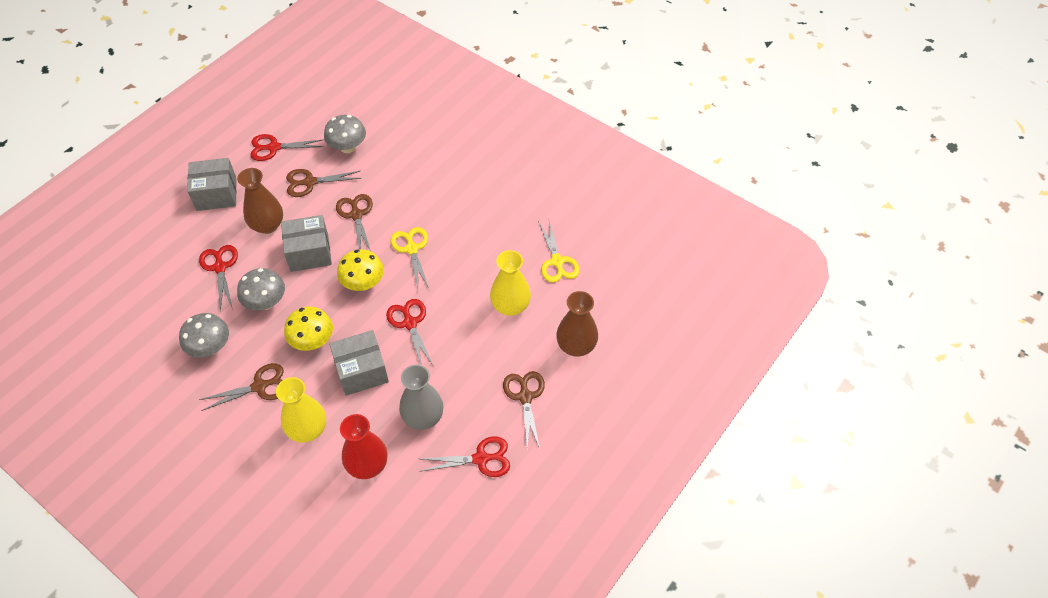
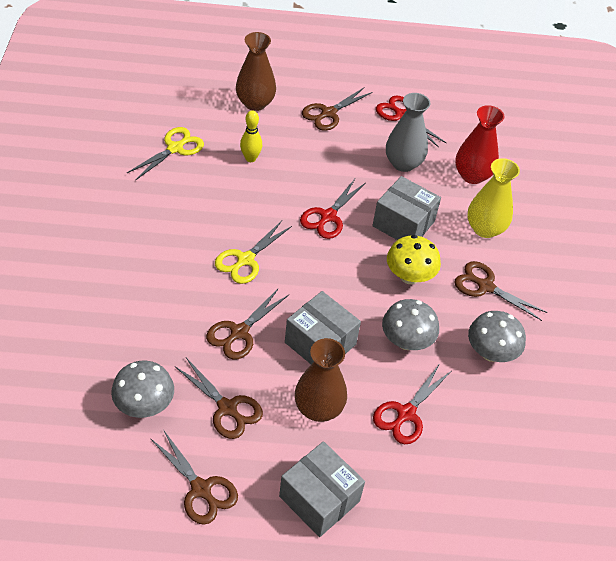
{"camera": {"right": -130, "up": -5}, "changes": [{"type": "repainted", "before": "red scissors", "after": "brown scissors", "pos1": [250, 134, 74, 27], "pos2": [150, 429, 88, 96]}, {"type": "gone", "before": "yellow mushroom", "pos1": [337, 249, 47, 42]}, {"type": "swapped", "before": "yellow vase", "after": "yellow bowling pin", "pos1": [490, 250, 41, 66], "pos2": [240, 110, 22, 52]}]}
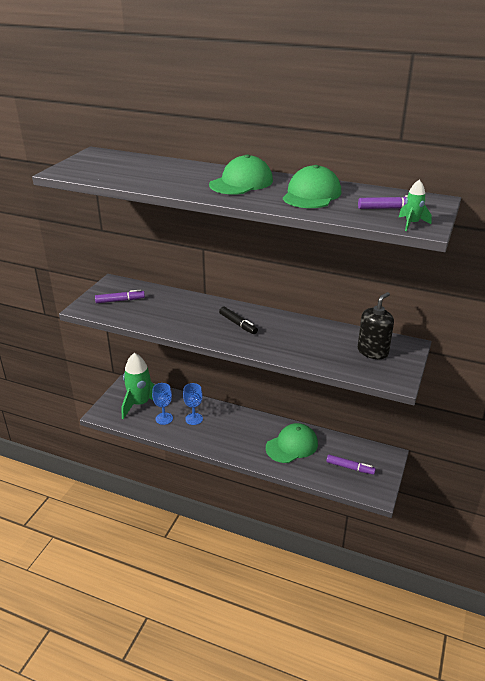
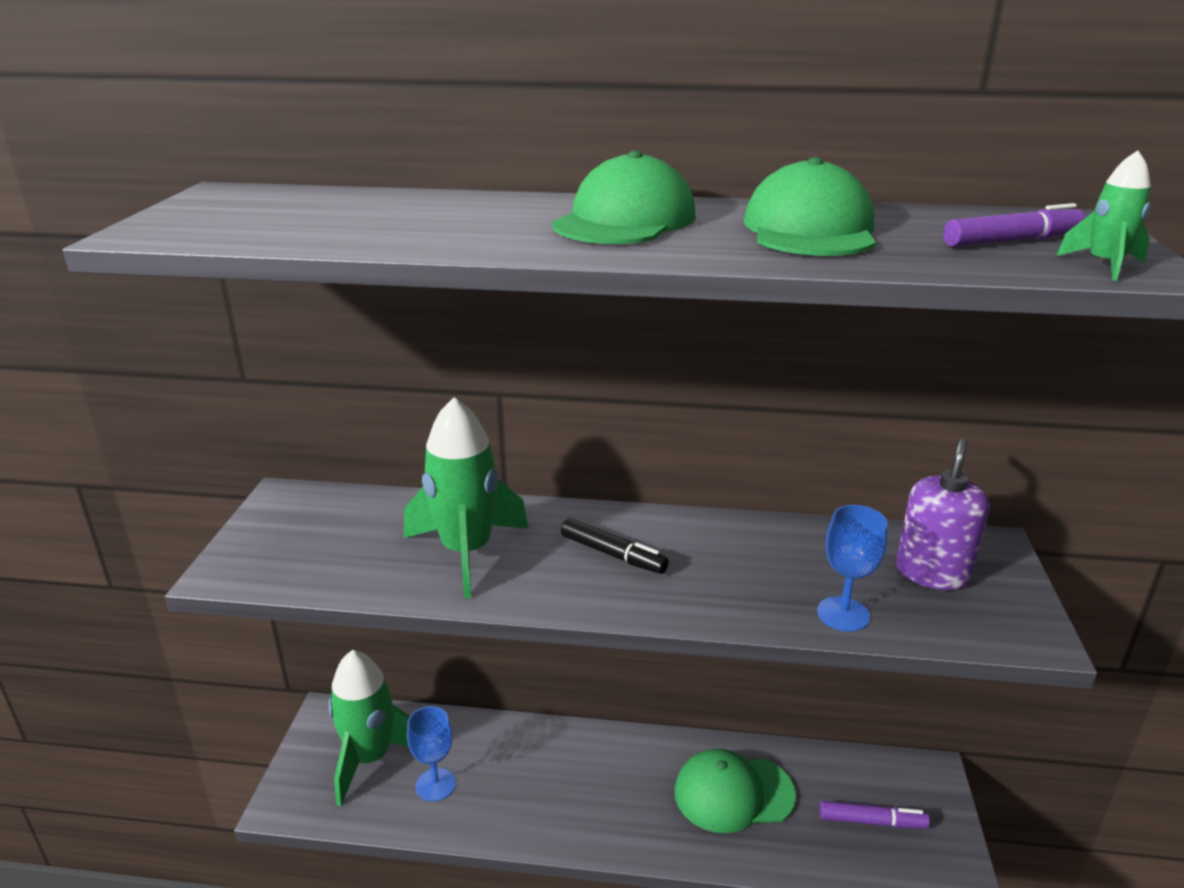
{"camera": {"right": -15, "up": -5}, "changes": [{"type": "gone", "before": "purple marker", "pos1": [95, 290, 50, 13]}, {"type": "shifted", "before": "blue goblet", "pos1": [183, 383, 20, 42], "pos2": [817, 505, 71, 127]}, {"type": "rotated", "before": "green cap", "pos1": [266, 423, 52, 40], "pos2": [674, 749, 122, 84], "turn": -135}, {"type": "repainted", "before": "black soap dispenser", "after": "purple soap dispenser", "pos1": [358, 292, 36, 67], "pos2": [896, 438, 94, 152]}, {"type": "new", "after": "green rocket", "pos2": [404, 397, 125, 201]}]}
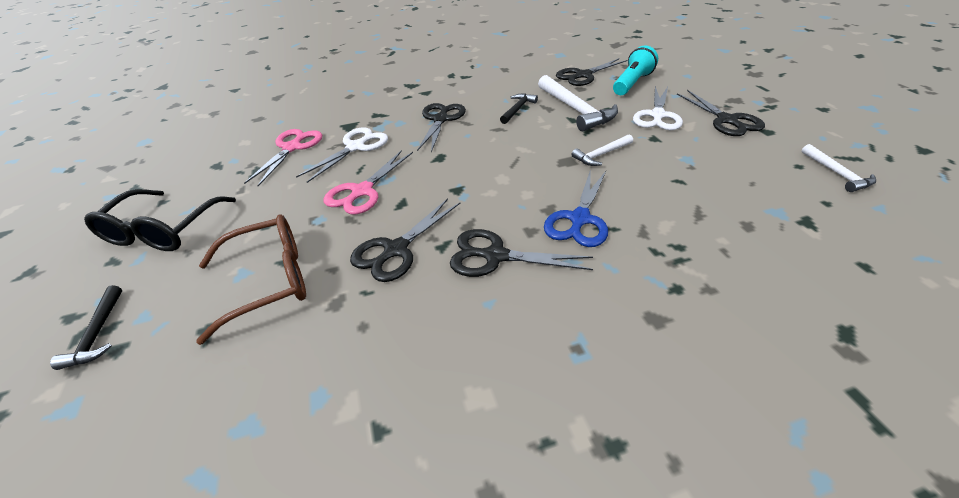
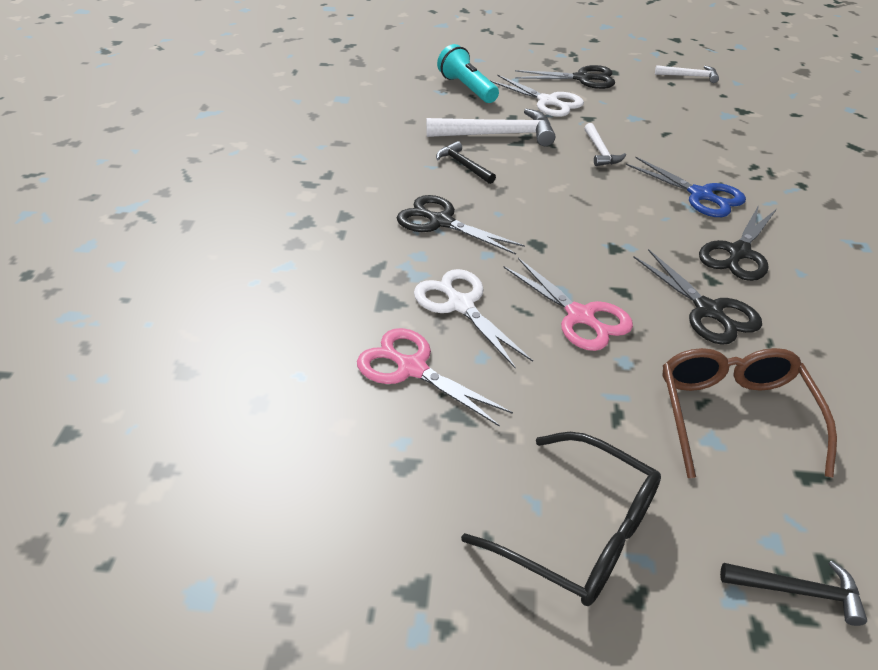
{"camera": {"right": -70, "up": 0}, "changes": [{"type": "gone", "before": "black scissors", "pos1": [556, 58, 72, 28]}]}
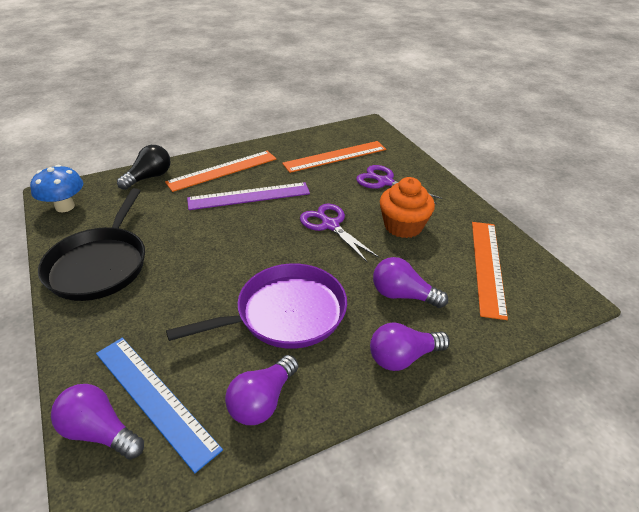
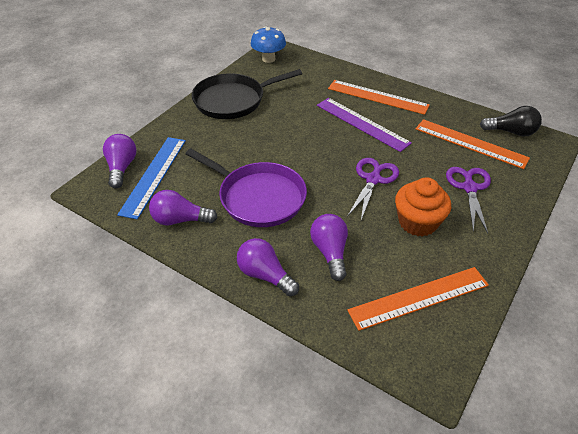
{"camera": {"right": 60, "up": 5}, "changes": [{"type": "shifted", "before": "black light bulb", "pos1": [117, 145, 53, 45], "pos2": [480, 106, 62, 31]}]}
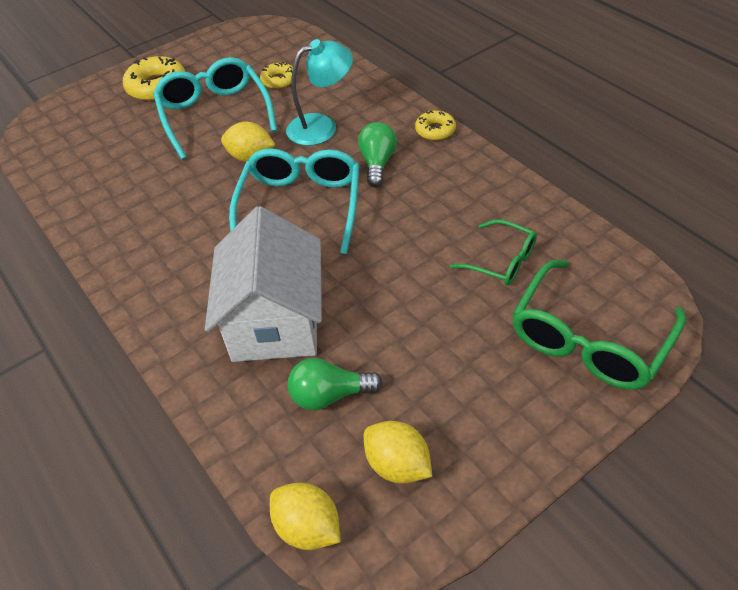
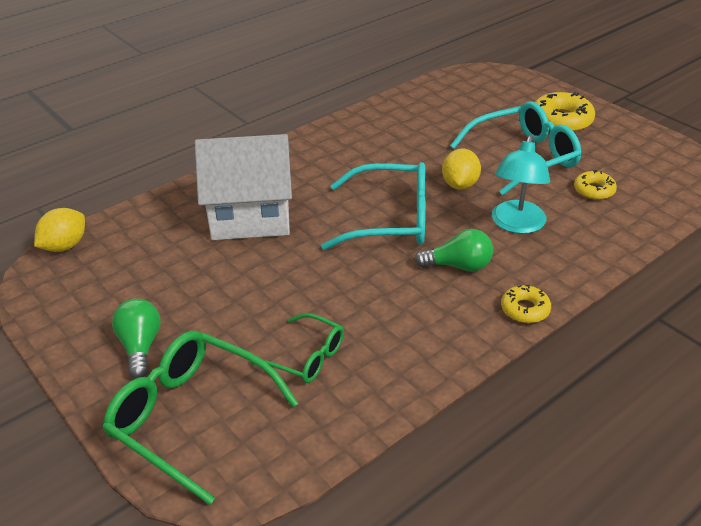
{"camera": {"right": 85, "up": -10}, "changes": [{"type": "rotated", "before": "turquoise lamp", "pos1": [286, 39, 67, 107], "pos2": [492, 135, 58, 99], "turn": 45}, {"type": "shifted", "before": "green light bulb", "pos1": [288, 358, 94, 52], "pos2": [112, 299, 49, 80]}, {"type": "gone", "before": "yellow lemon", "pos1": [364, 421, 68, 63]}, {"type": "rotated", "before": "green glasses", "pos1": [450, 220, 87, 65], "pos2": [250, 313, 94, 70], "turn": -90}]}
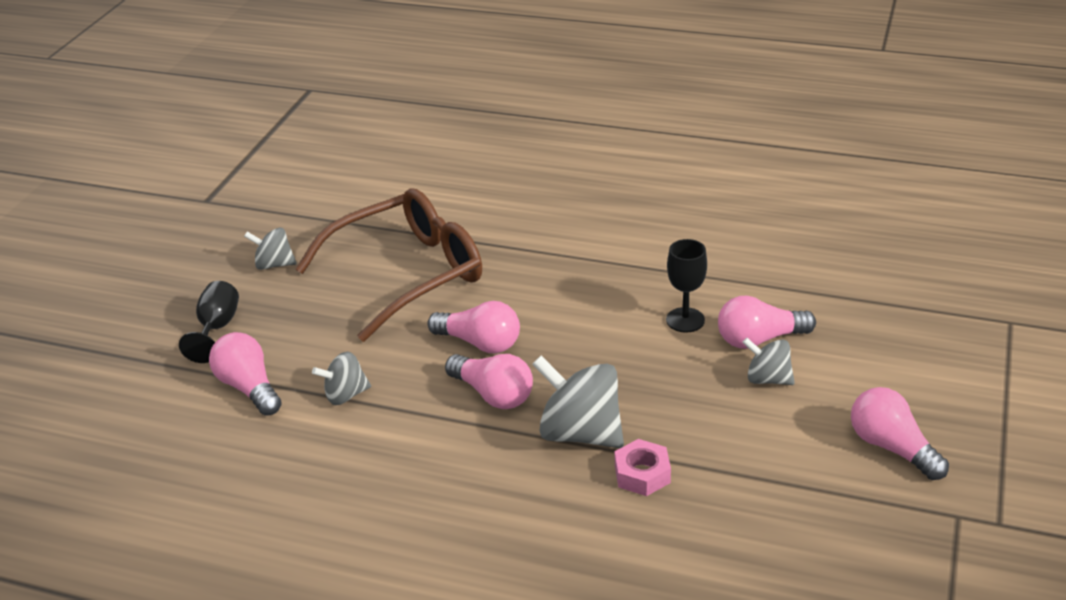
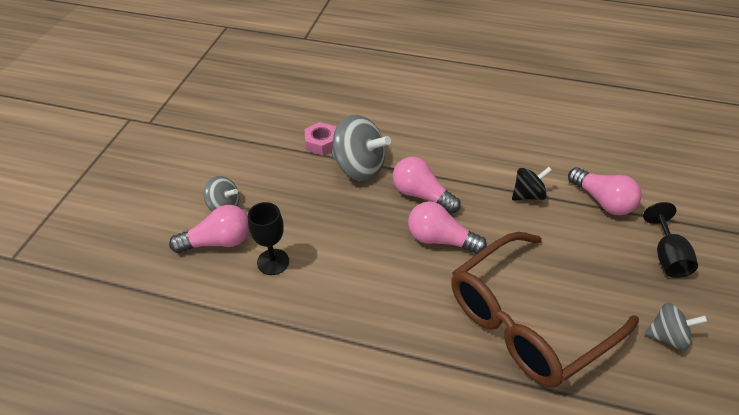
{"camera": {"right": 175, "up": 10}, "changes": [{"type": "repainted", "before": "grey spinning top", "after": "black spinning top", "pos1": [312, 352, 59, 53], "pos2": [512, 167, 40, 33]}, {"type": "gone", "before": "pink light bulb", "pos1": [851, 387, 98, 93]}]}
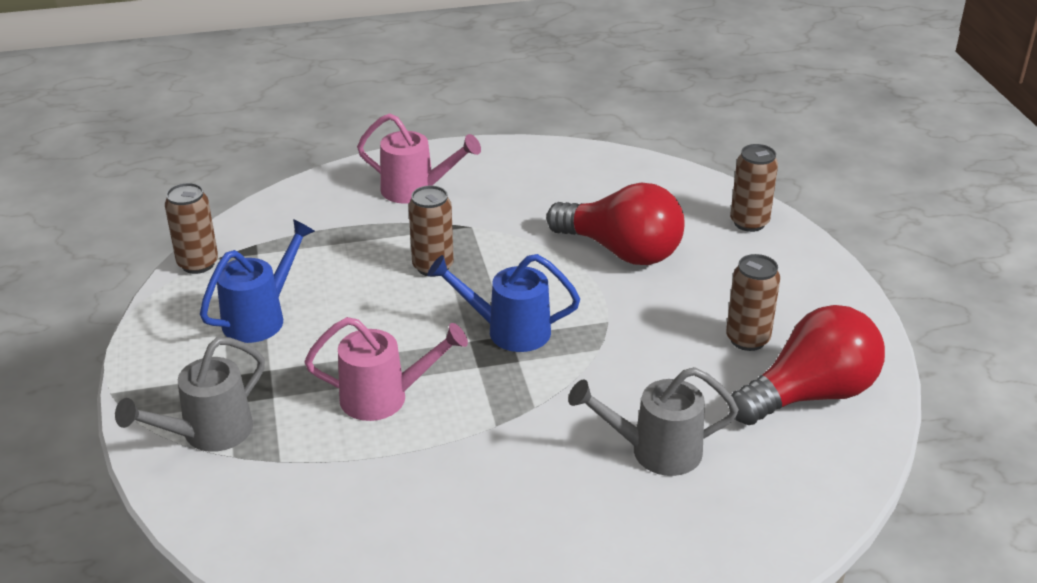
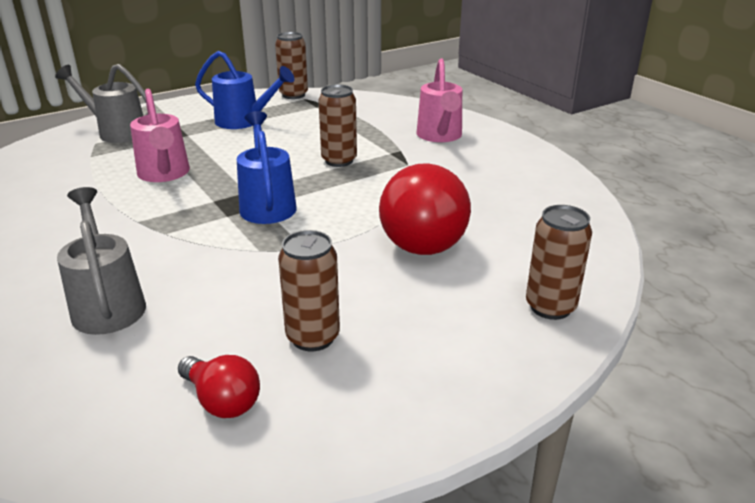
{"camera": {"right": 70, "up": -5}, "changes": [{"type": "scaled", "before": "red light bulb", "pos1": [729, 305, 156, 120], "pos2": [178, 355, 82, 63], "scale": 0.5}]}
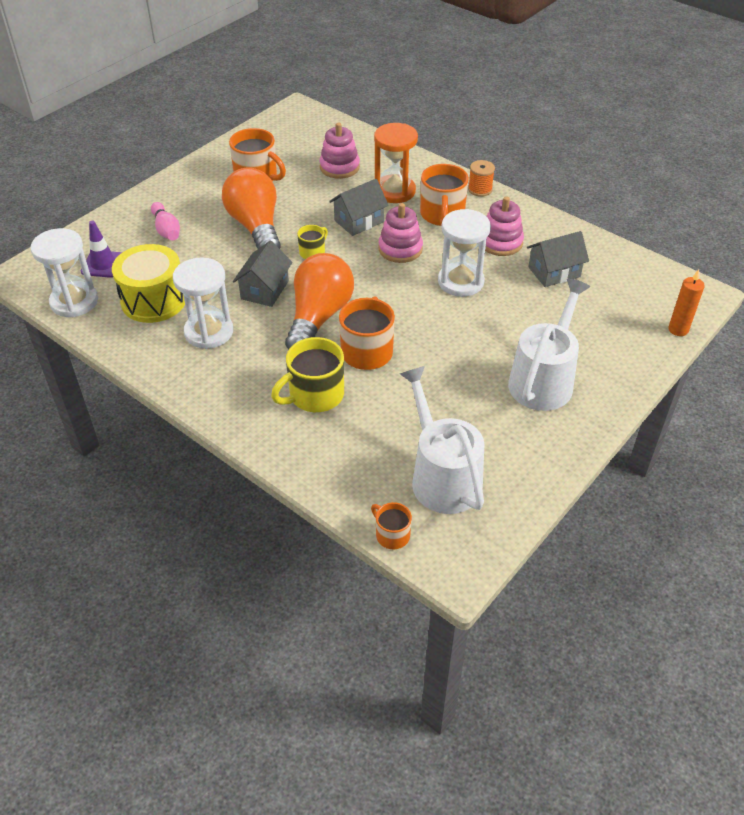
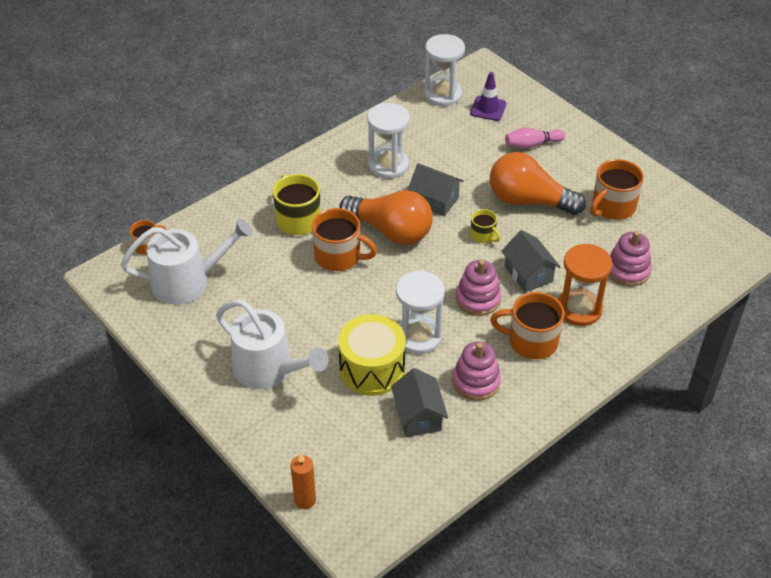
{"camera": {"right": 100, "up": 0}, "changes": [{"type": "shifted", "before": "yellow drum", "pos1": [112, 244, 73, 79], "pos2": [338, 314, 68, 82]}, {"type": "rotated", "before": "orange light bulb", "pos1": [222, 167, 59, 82], "pos2": [490, 152, 96, 63], "turn": -150}, {"type": "gone", "before": "orange spool", "pos1": [468, 160, 27, 37]}]}
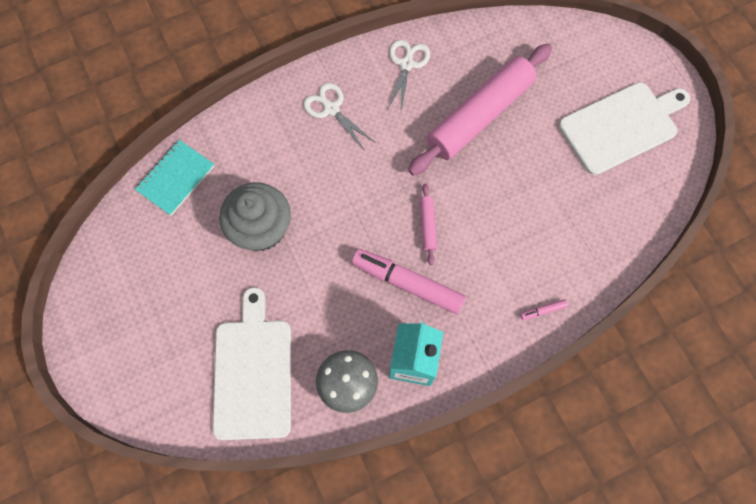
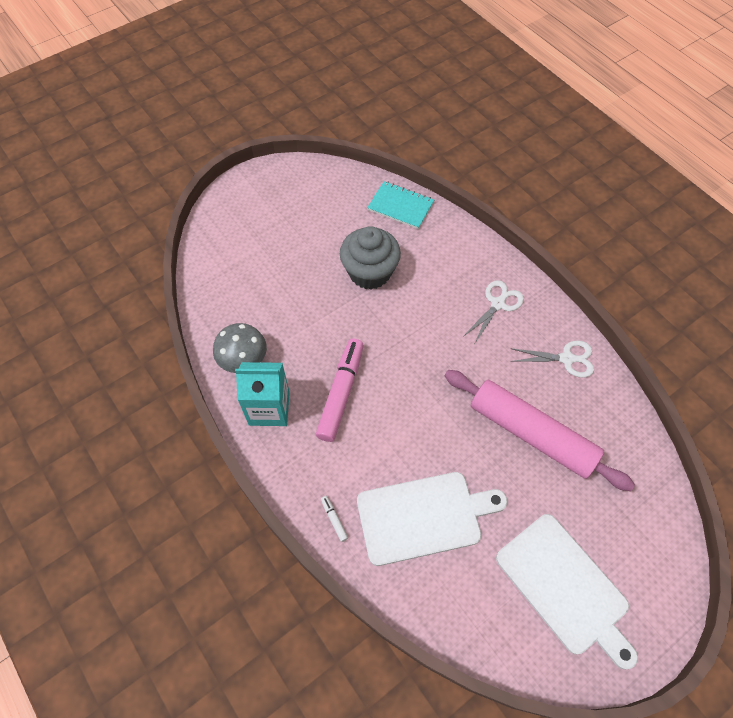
{"camera": {"right": 80, "up": -10}, "changes": [{"type": "shifted", "before": "white cutting board", "pos1": [212, 287, 79, 153], "pos2": [357, 472, 151, 94]}, {"type": "gone", "before": "pink rolling pin", "pos1": [420, 183, 17, 83]}, {"type": "repainted", "before": "pink marker", "after": "white marker", "pos1": [520, 299, 48, 21], "pos2": [321, 496, 27, 46]}]}
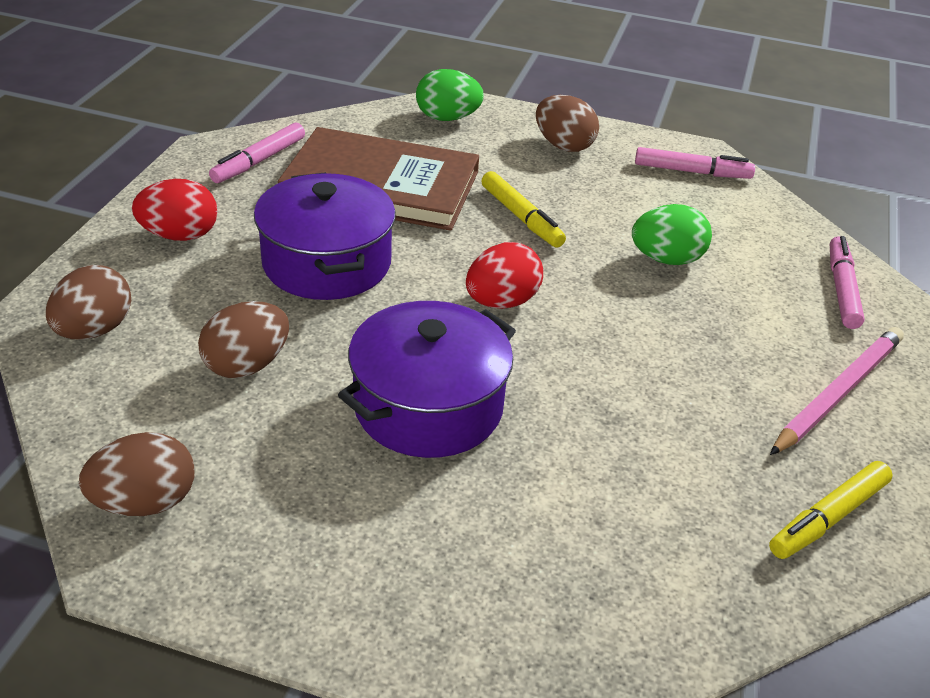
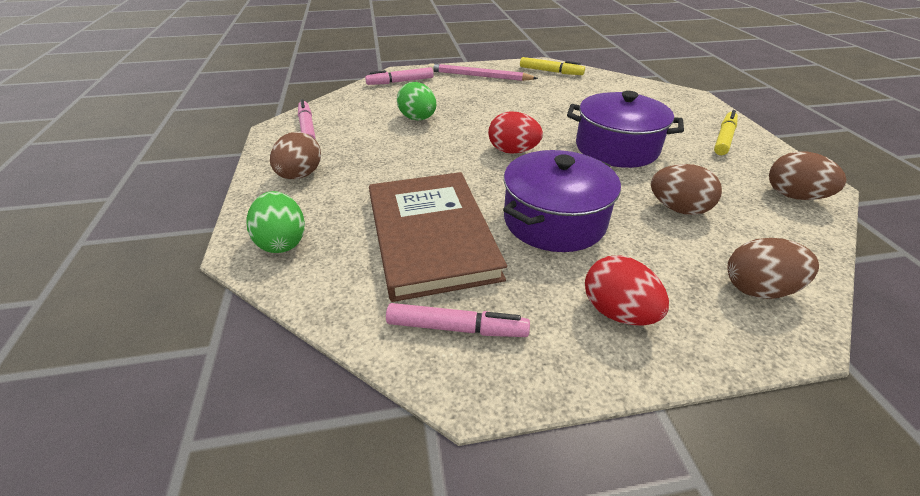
{"camera": {"right": -115, "up": 0}, "changes": [{"type": "shifted", "before": "yellow marker", "pos1": [482, 171, 84, 77], "pos2": [714, 110, 24, 45]}]}
